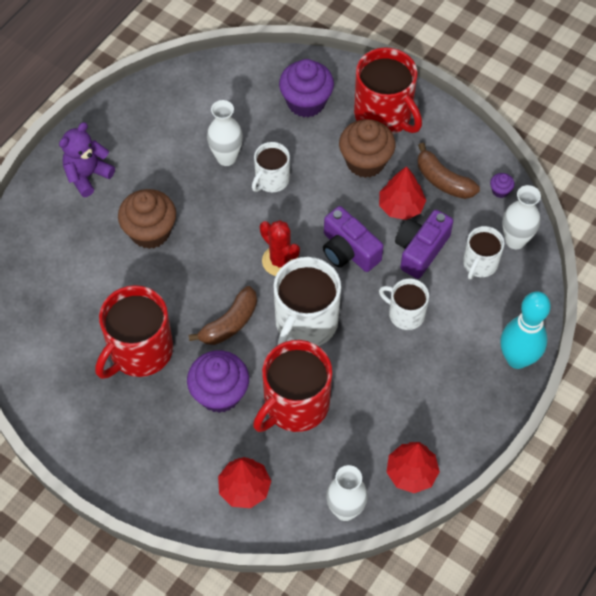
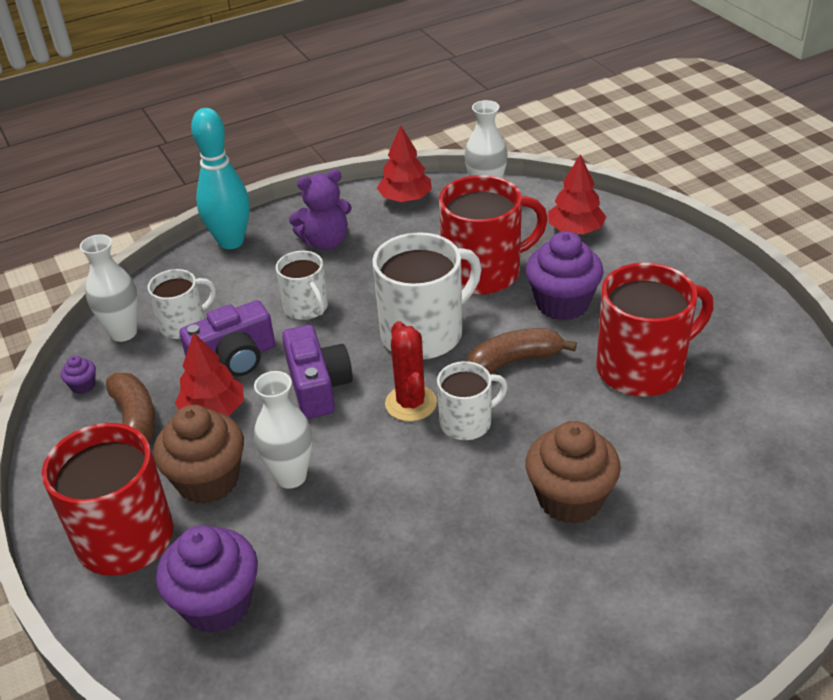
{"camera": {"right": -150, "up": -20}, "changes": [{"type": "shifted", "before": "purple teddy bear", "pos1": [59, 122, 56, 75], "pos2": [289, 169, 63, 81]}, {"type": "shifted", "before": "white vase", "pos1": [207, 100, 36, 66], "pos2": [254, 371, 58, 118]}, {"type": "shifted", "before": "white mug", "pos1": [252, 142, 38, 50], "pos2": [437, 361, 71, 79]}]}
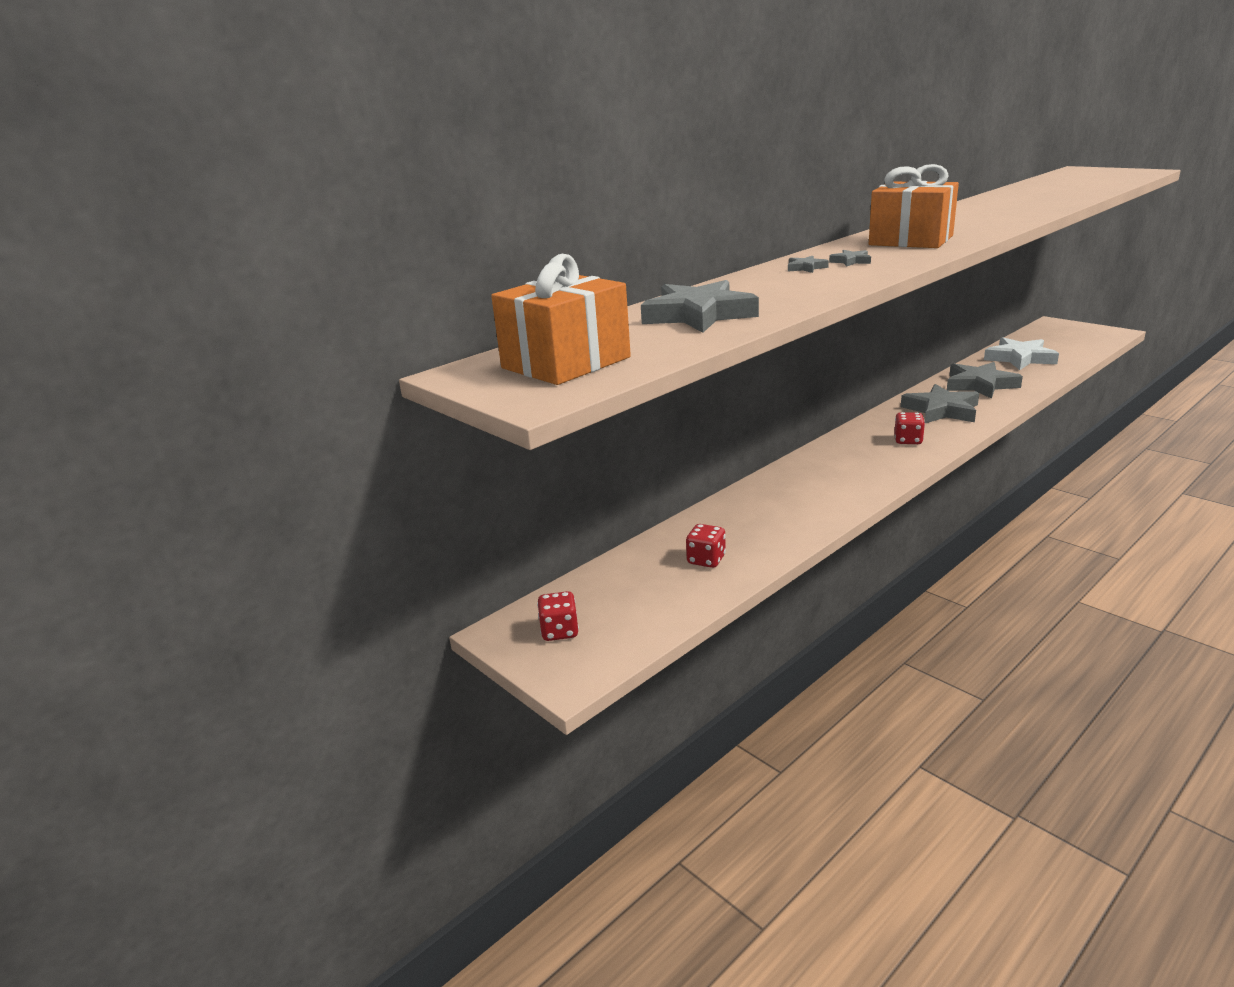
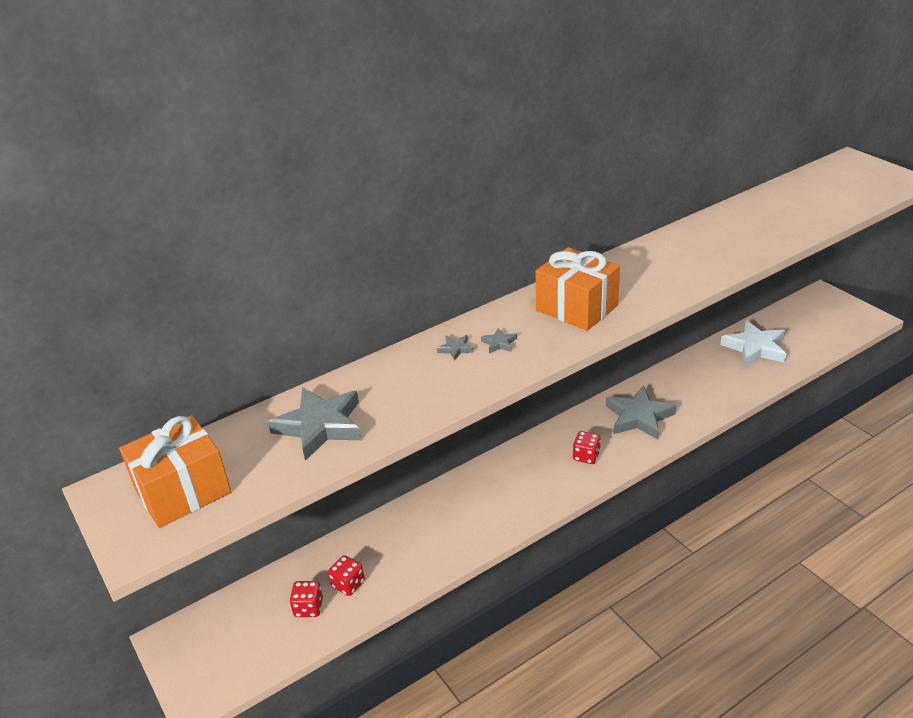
{"camera": {"right": 10, "up": 10}, "changes": [{"type": "shifted", "before": "red dice", "pos1": [537, 591, 42, 50], "pos2": [290, 581, 33, 36]}, {"type": "gone", "before": "grey star", "pos1": [947, 362, 76, 37]}]}
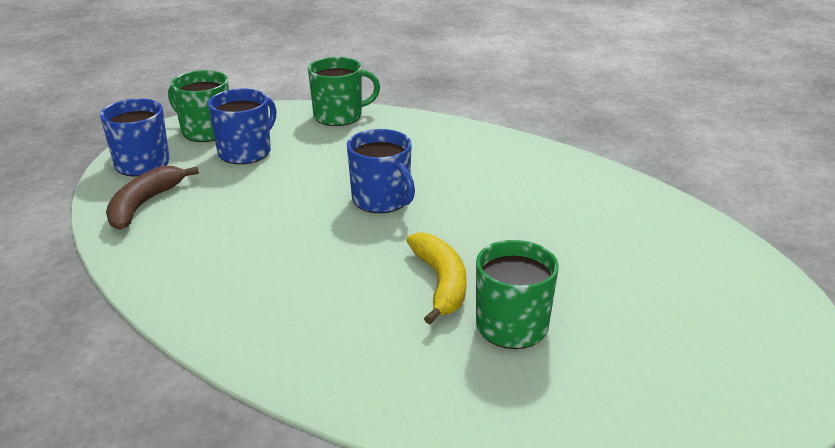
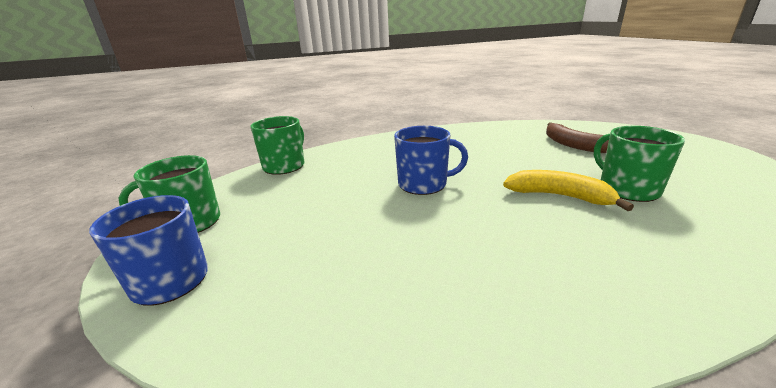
{"camera": {"right": -50, "up": -5}, "changes": [{"type": "shifted", "before": "brown banana", "pos1": [106, 166, 93, 64], "pos2": [546, 123, 63, 30]}, {"type": "gone", "before": "blue mug", "pos1": [208, 89, 69, 75]}]}
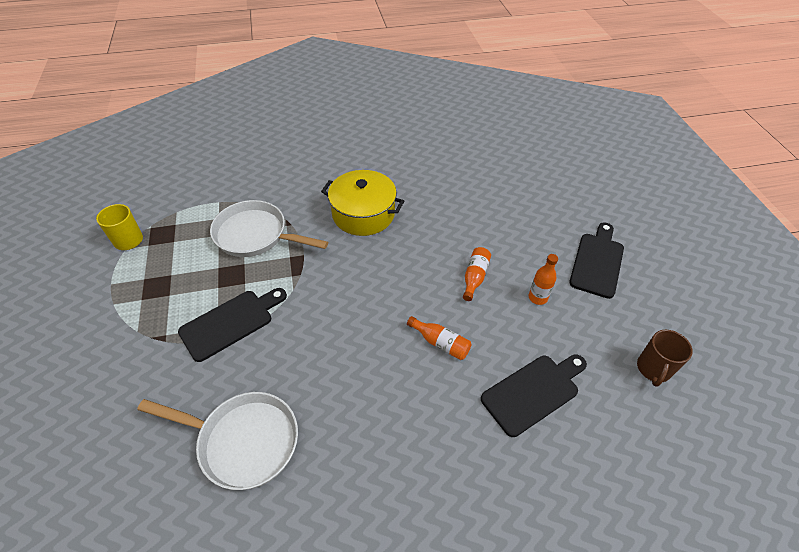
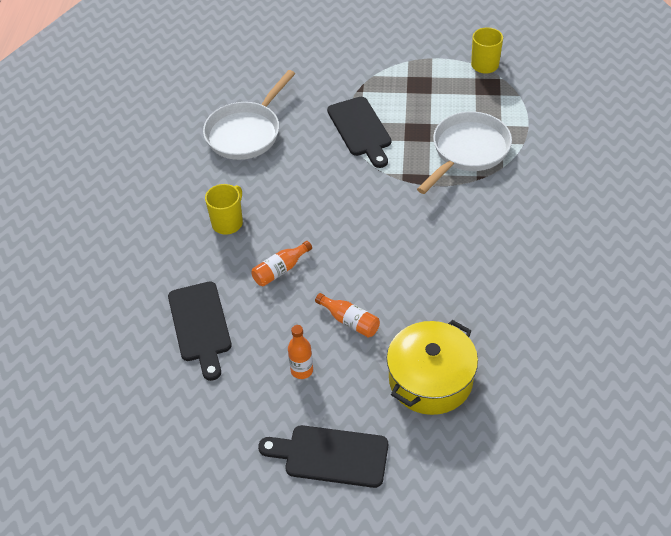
{"camera": {"right": 110, "up": 0}, "changes": [{"type": "shifted", "before": "yellow pot", "pos1": [321, 170, 83, 66], "pos2": [387, 320, 91, 95]}, {"type": "rotated", "before": "black cutting board", "pos1": [569, 222, 55, 77], "pos2": [258, 425, 130, 63], "turn": 150}, {"type": "gone", "before": "brown mug", "pos1": [637, 330, 56, 57]}, {"type": "new", "after": "yellow mug", "pos2": [205, 184, 38, 51]}]}
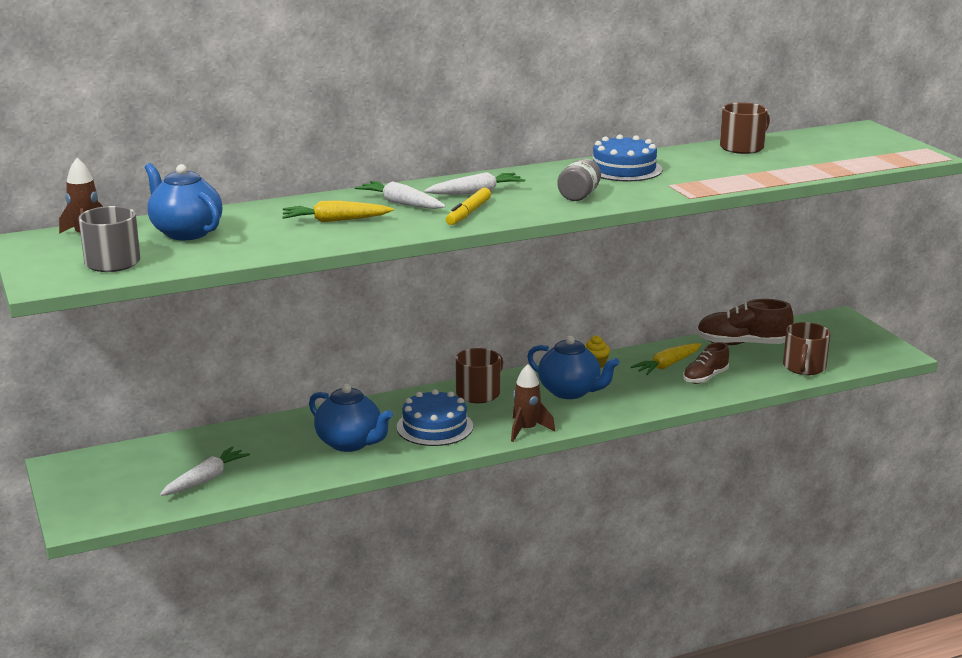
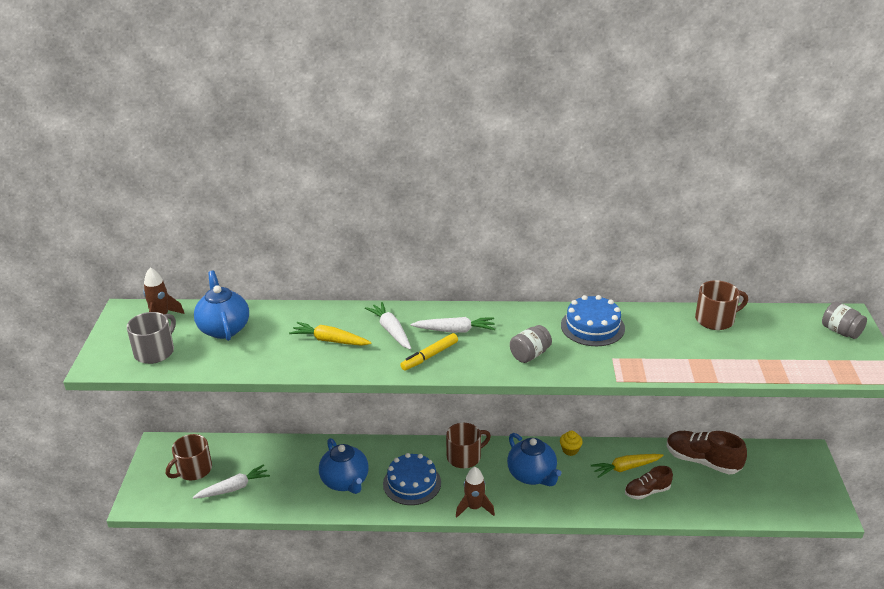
{"camera": {"right": 25, "up": 10}, "changes": [{"type": "shifted", "before": "brown mug", "pos1": [783, 322, 47, 53], "pos2": [166, 434, 46, 46]}, {"type": "new", "after": "grey jar", "pos2": [822, 302, 45, 37]}]}
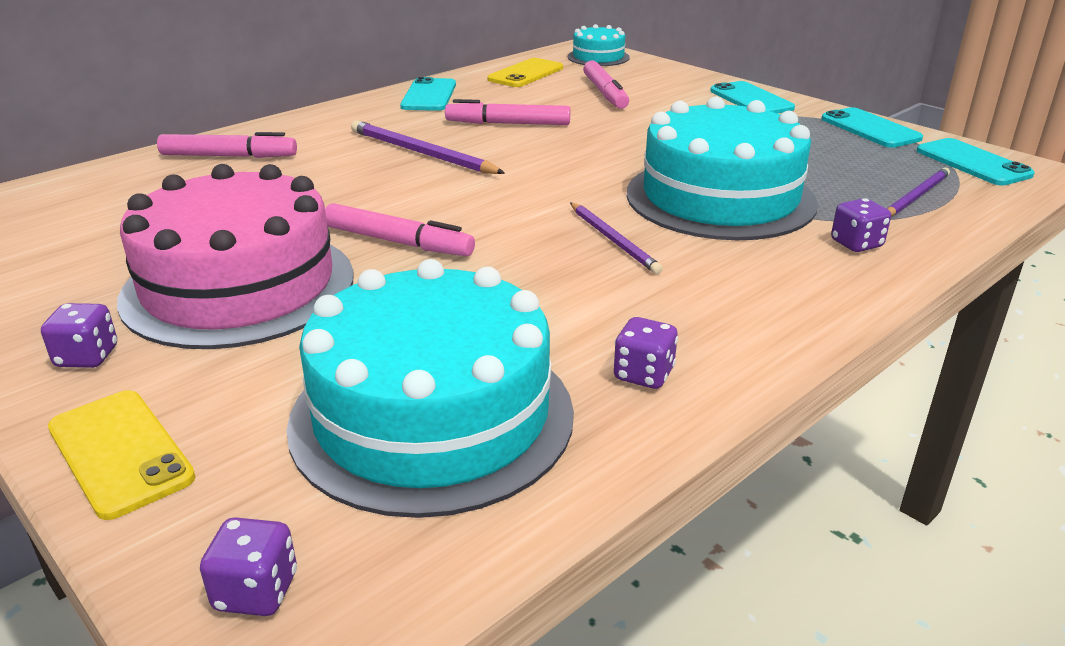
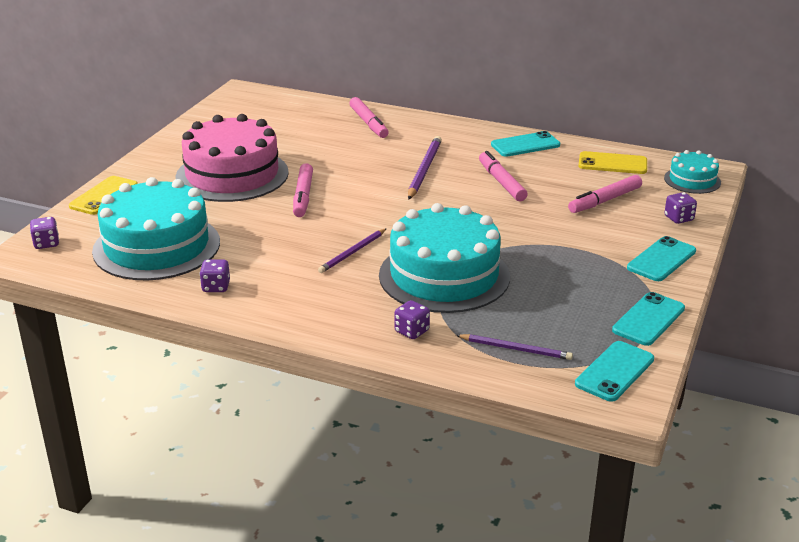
{"camera": {"right": 65, "up": 0}, "changes": [{"type": "shifted", "before": "purple dice", "pos1": [41, 303, 76, 65], "pos2": [664, 192, 33, 32]}]}
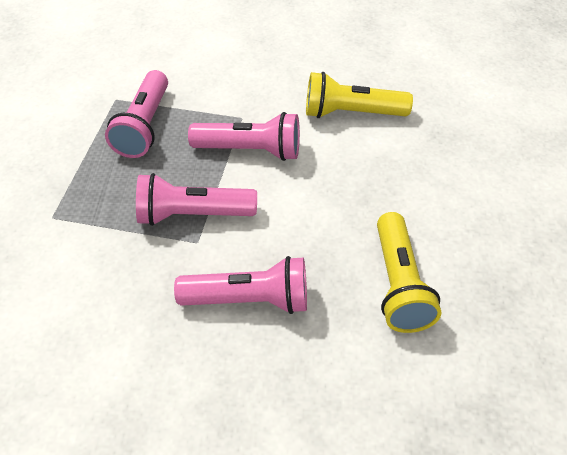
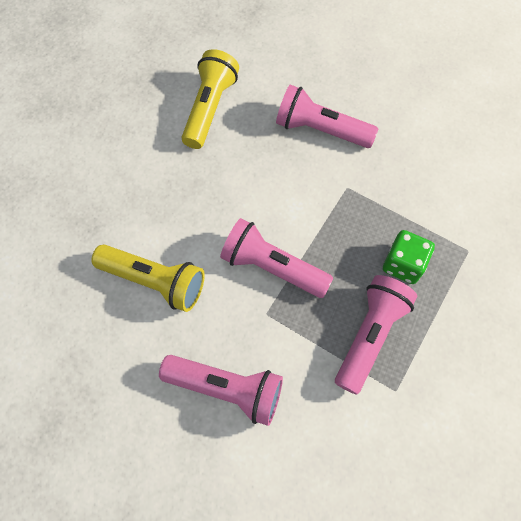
{"camera": {"right": -160, "up": 15}, "changes": [{"type": "shifted", "before": "pink flashlight", "pos1": [136, 173, 121, 53], "pos2": [159, 355, 124, 71]}, {"type": "new", "after": "green dice", "pos2": [383, 230, 52, 54]}]}
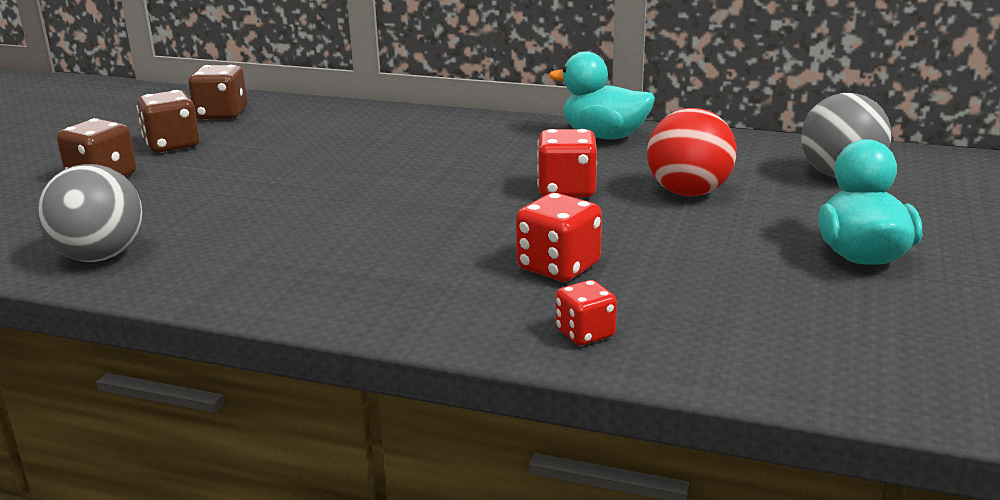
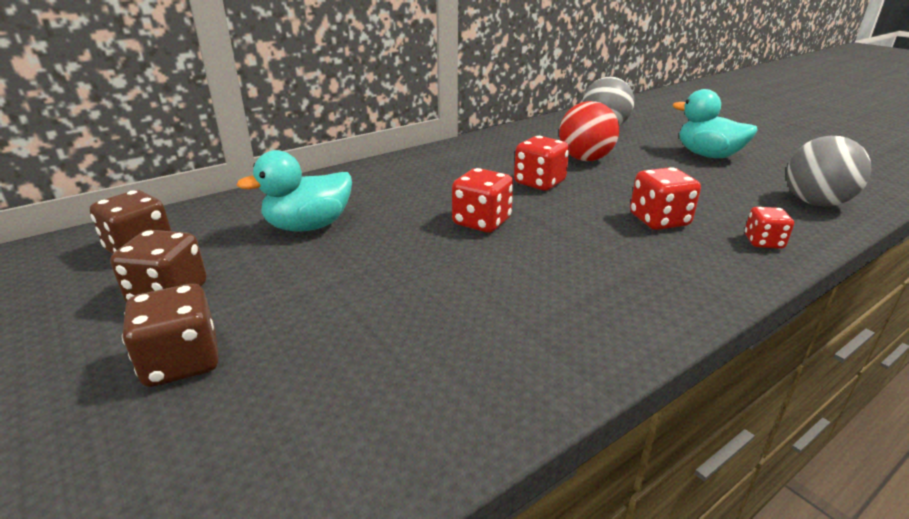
{"camera": {"right": -55, "up": 5}, "changes": [{"type": "shifted", "before": "grey ball", "pos1": [37, 164, 106, 98], "pos2": [787, 136, 84, 71]}, {"type": "shifted", "before": "turquoise duck", "pos1": [549, 51, 106, 88], "pos2": [237, 150, 115, 82]}, {"type": "new", "after": "red dice", "pos2": [452, 168, 61, 65]}]}
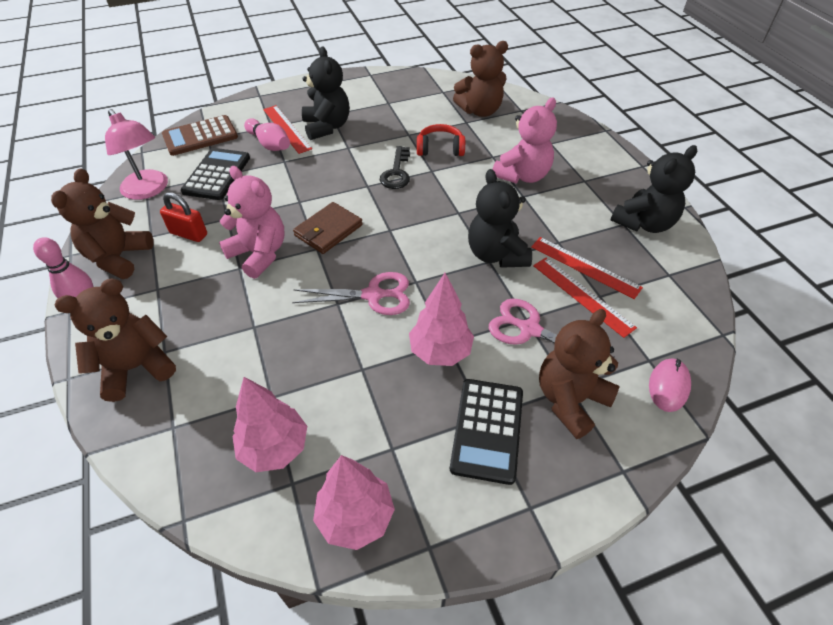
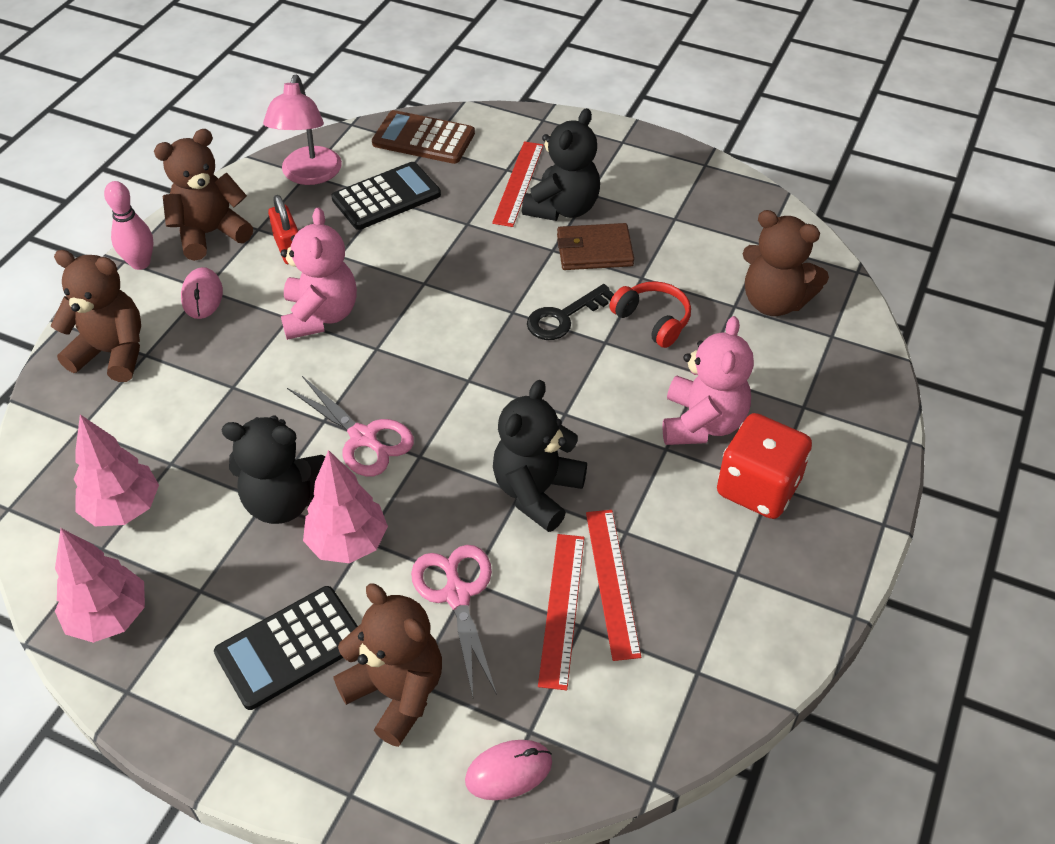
{"camera": {"right": 45, "up": 0}, "changes": [{"type": "gone", "before": "pink bowling pin", "pos1": [244, 118, 46, 33]}, {"type": "shifted", "before": "brown wallet", "pos1": [293, 202, 70, 52], "pos2": [557, 223, 77, 47]}, {"type": "rotated", "before": "pink teddy bear", "pos1": [492, 97, 65, 86], "pos2": [662, 316, 92, 129], "turn": -75}, {"type": "rotated", "before": "brown teddy bear", "pos1": [539, 309, 81, 130], "pos2": [333, 583, 109, 164], "turn": 45}, {"type": "shifted", "before": "black teddy bear", "pos1": [611, 145, 86, 88], "pos2": [222, 415, 104, 109]}, {"type": "new", "after": "pink mouse", "pos2": [181, 267, 42, 52]}, {"type": "new", "after": "red dice", "pos2": [717, 413, 95, 106]}]}
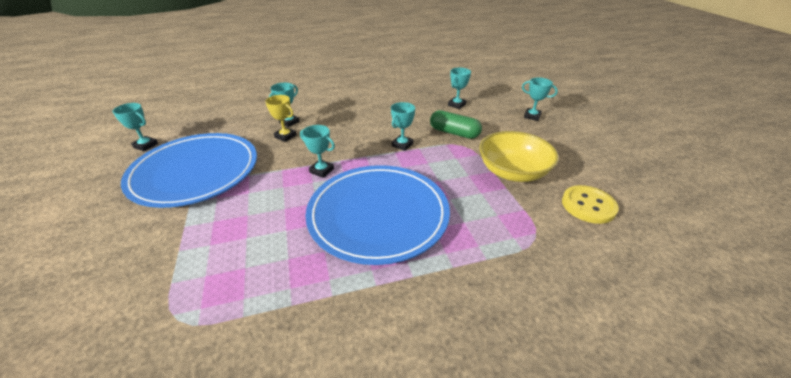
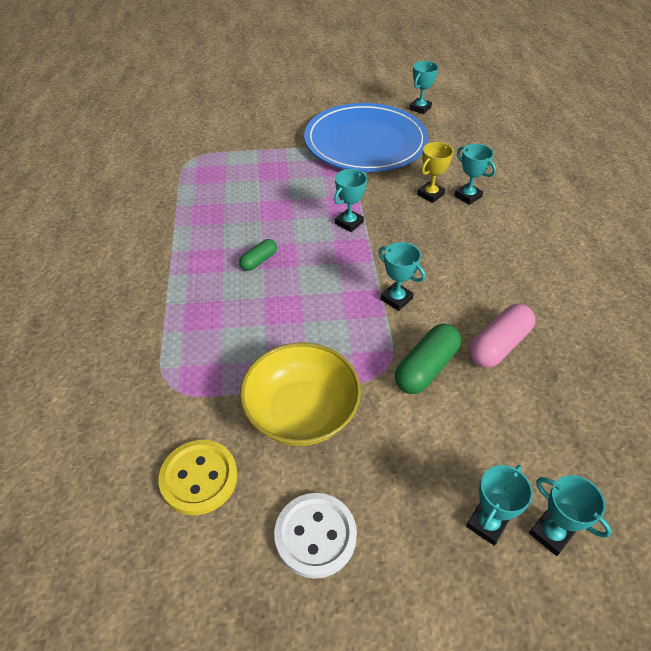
{"camera": {"right": 100, "up": 10}, "changes": [{"type": "swapped", "before": "blue plate", "after": "green capsule", "pos1": [305, 165, 145, 100], "pos2": [239, 239, 38, 32]}, {"type": "shifted", "before": "turquoise trophy", "pos1": [448, 68, 23, 41], "pos2": [529, 475, 83, 81]}, {"type": "new", "after": "white button", "pos2": [274, 493, 83, 86]}, {"type": "new", "after": "pink capsule", "pos2": [469, 304, 66, 64]}]}
